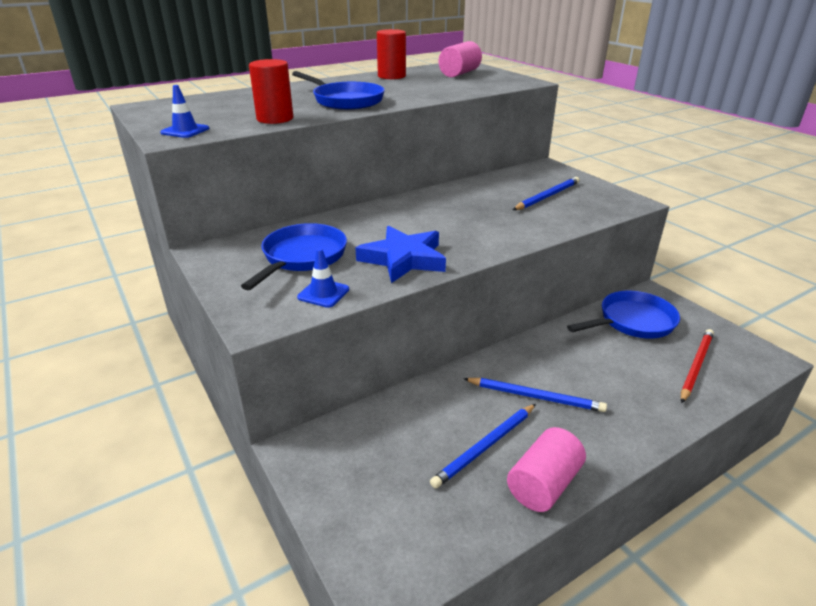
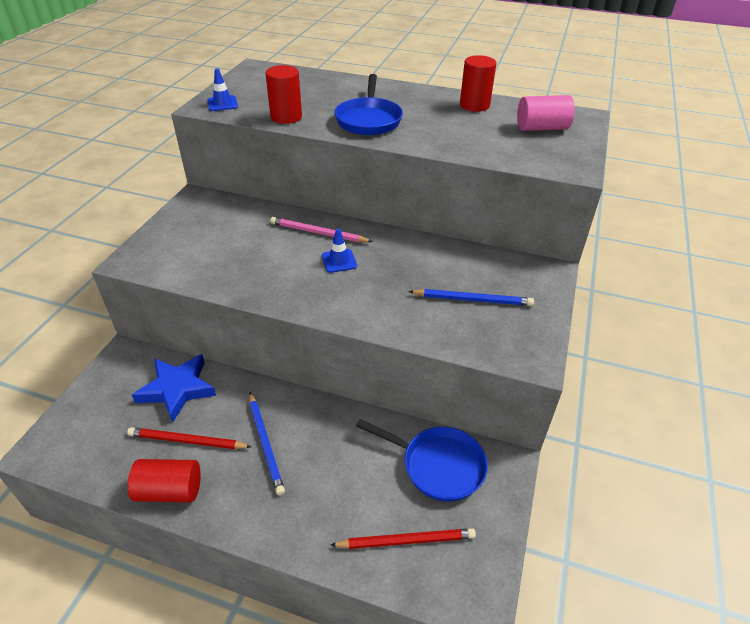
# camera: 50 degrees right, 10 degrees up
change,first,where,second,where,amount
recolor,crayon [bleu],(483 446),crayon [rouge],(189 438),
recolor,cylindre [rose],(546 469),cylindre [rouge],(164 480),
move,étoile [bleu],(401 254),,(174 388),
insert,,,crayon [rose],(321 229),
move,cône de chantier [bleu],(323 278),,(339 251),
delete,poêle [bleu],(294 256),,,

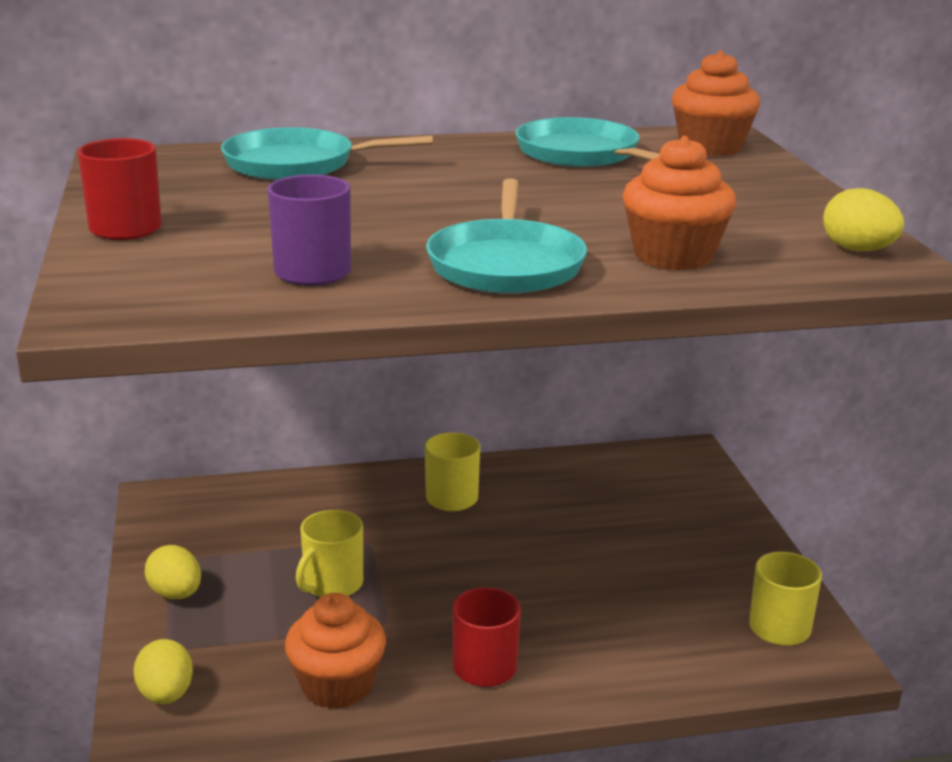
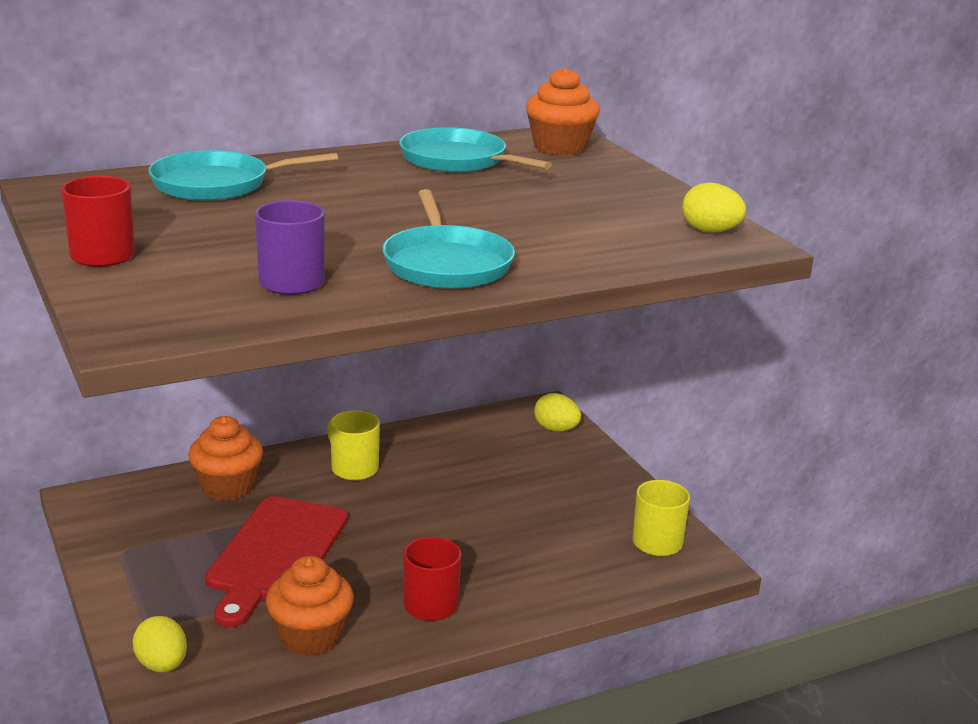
# camera: 15 degrees left, 0 degrees up
change,first,where,second,where,amount
move,muffin [orange],(679 203),,(225 458),
replace,tasse [jaune],(329 553),planche à découper [rouge],(276 561),
move,œuf [jaune],(172 572),,(557 412),

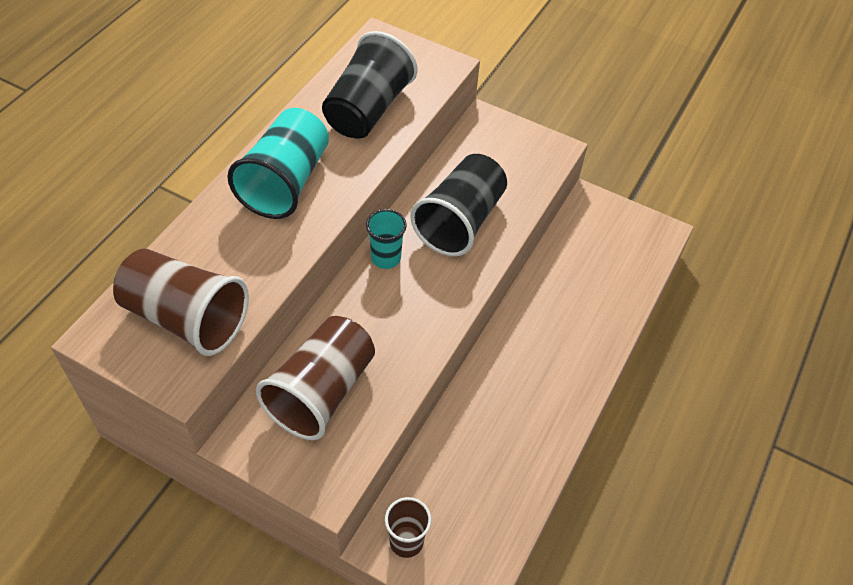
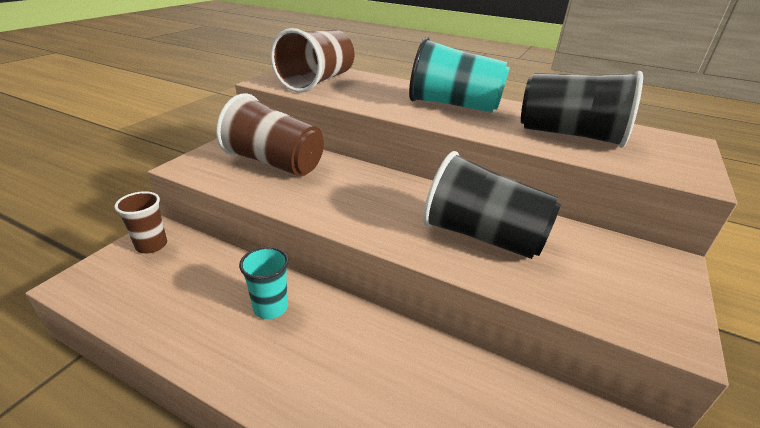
# camera: 90 degrees right, 20 degrees down
change,first,where,second,where,amount
move,gobelet [turquoise],(386 239),,(264 283),

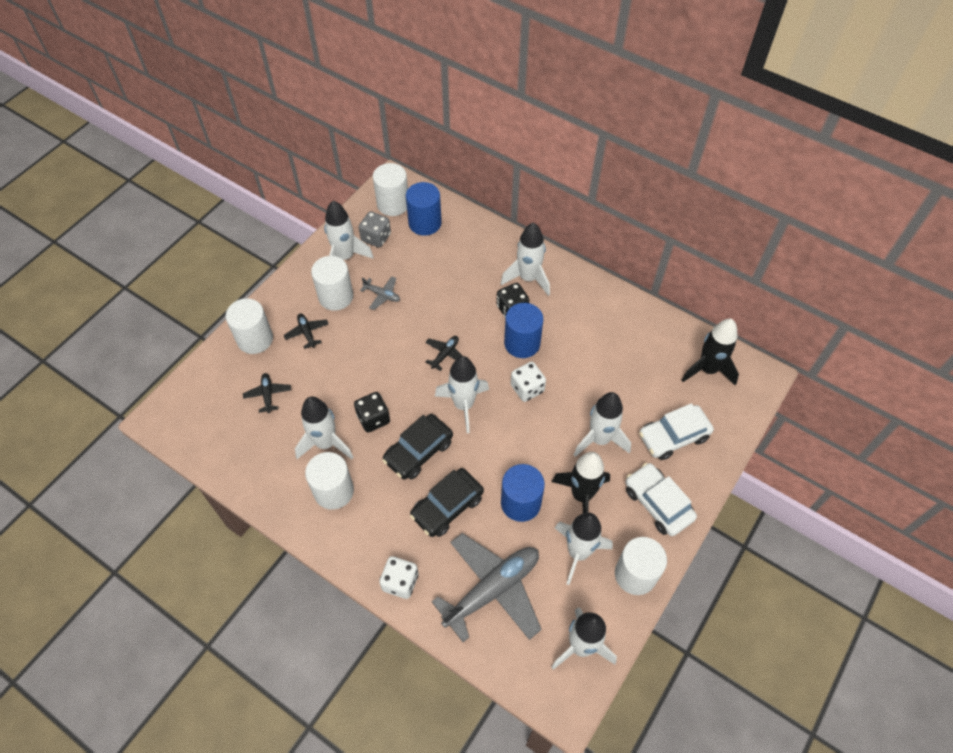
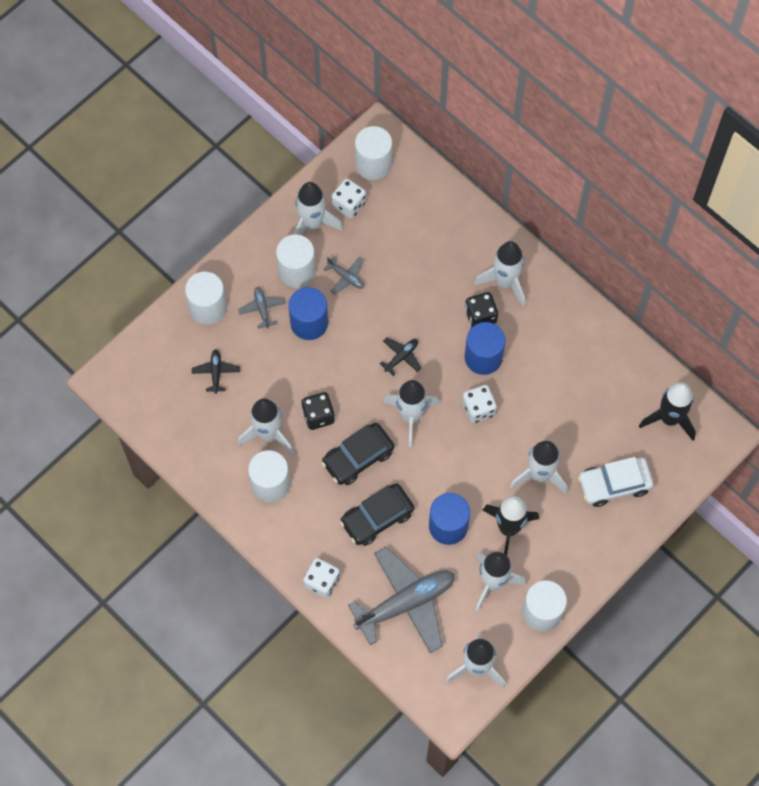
# camera: 10 degrees right, 10 degrees up
change,first,where,second,where,amount
recolor,avion [noir],(306 331),avion [gris],(262 308),
move,cylindre [bleu],(424 209),,(308 313),
recolor,dé [gris],(375 229),dé [blanc],(349 199),
delete,voiture [blanc],(661 499),,,

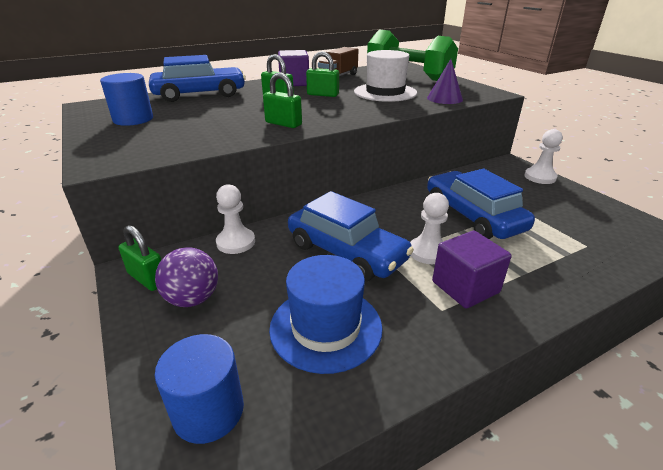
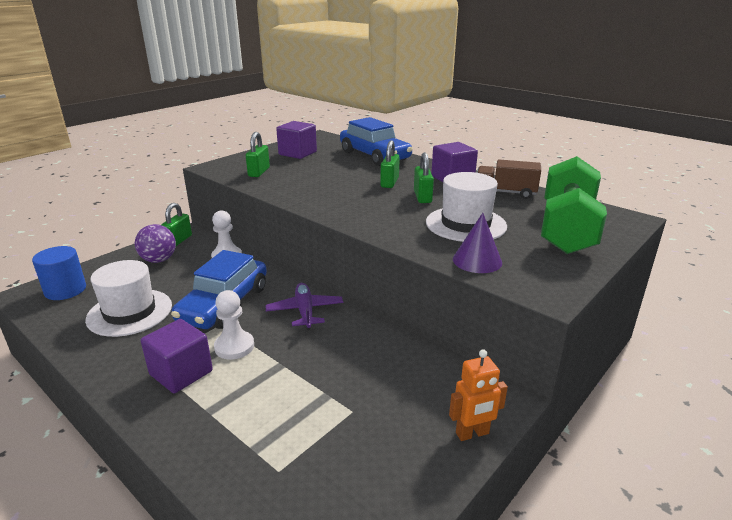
# camera: 70 degrees right, 5 degrees down
change,first,where,second,where,amount
recolor,chapeau [bleu],(326 314),chapeau [blanc],(128 298),
move,cadenas [vert],(282 100),,(258 154),
insert,,,avion [violet],(304 306),
replace,cylindre [bleu],(126 99),cube [violet],(296 140),
replace,pion [blanc],(543 156),robot [orange],(478 395),
delete,voiture [bleu],(481 204),,,

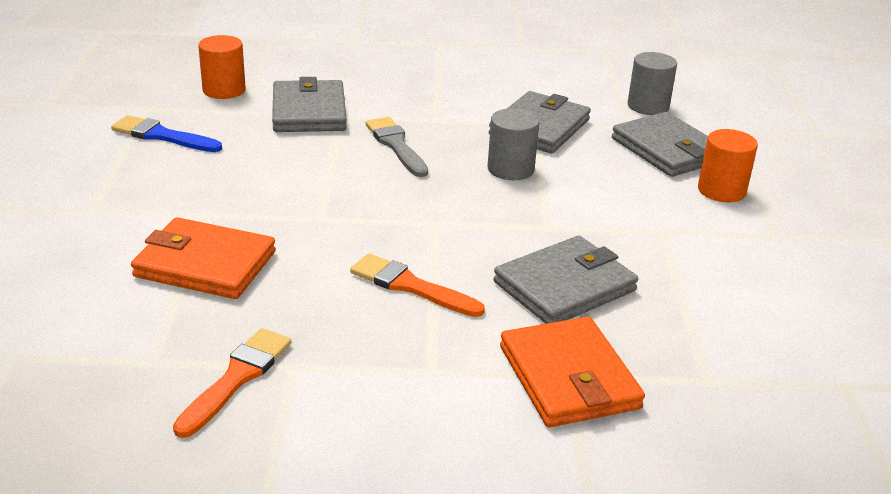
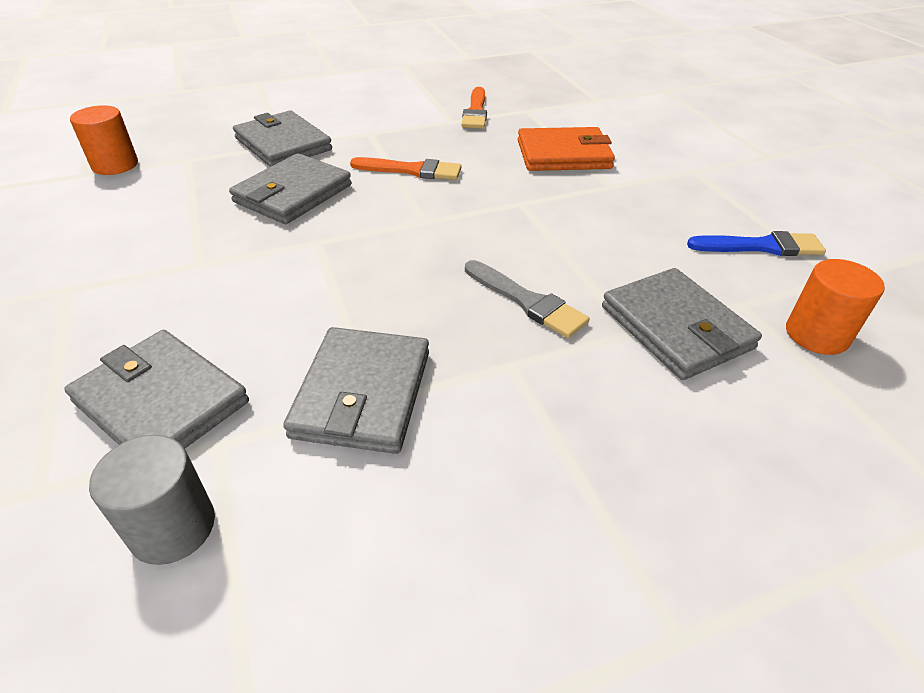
# camera: 160 degrees right, 10 degrees up
change,first,where,second,where,amount
move,cylindre [orange],(728 165),,(104 140),
recolor,portefeuille [orange],(572 372),portefeuille [gris],(282 139),
delete,cylindre [gris],(513 144),,,

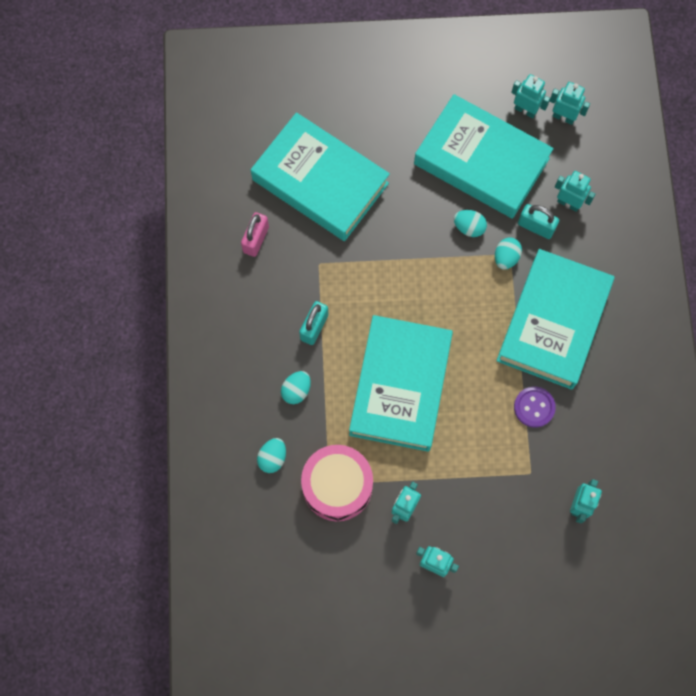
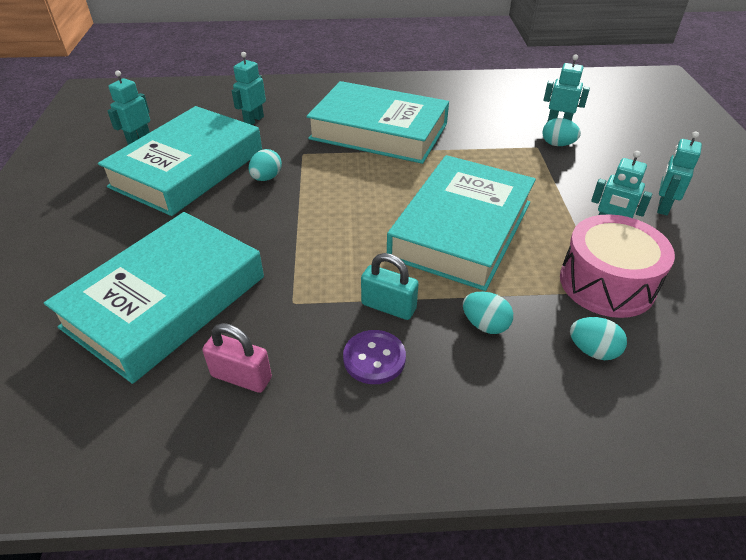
# camera: 90 degrees left, 30 degrees down
change,first,where,second,where,amount
move,bouton [violet],(535 407),,(374 357),
rotate,livre [turquoise],(401 383),,(461 223),75 degrees counterclockwise
move,œuf [turquoise],(508 253),,(561 132),
delete,cadenas [turquoise],(538 221),,,
delete,robot [turquoise],(570 103),,,

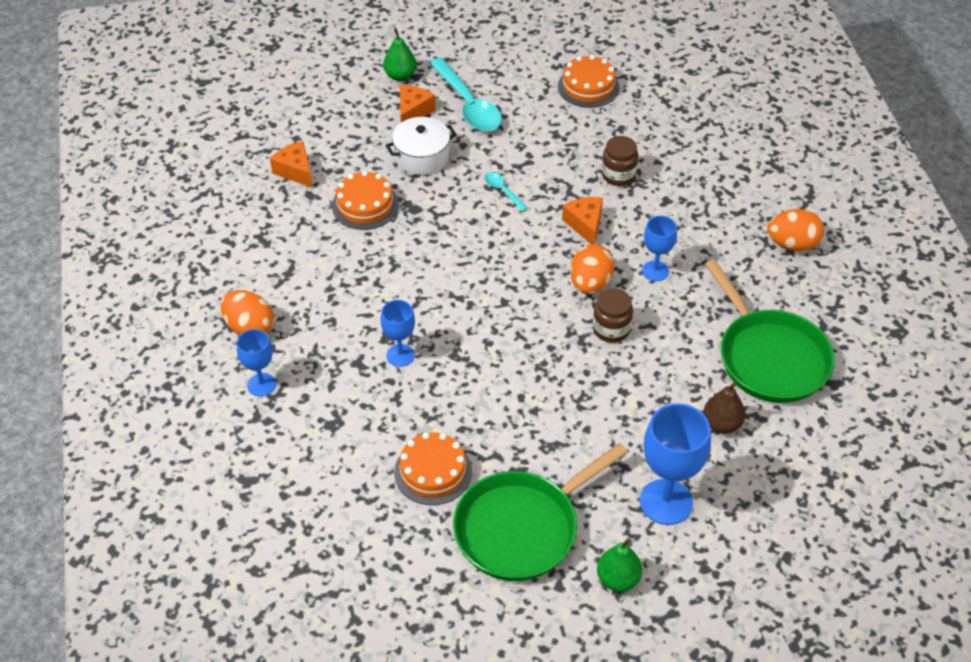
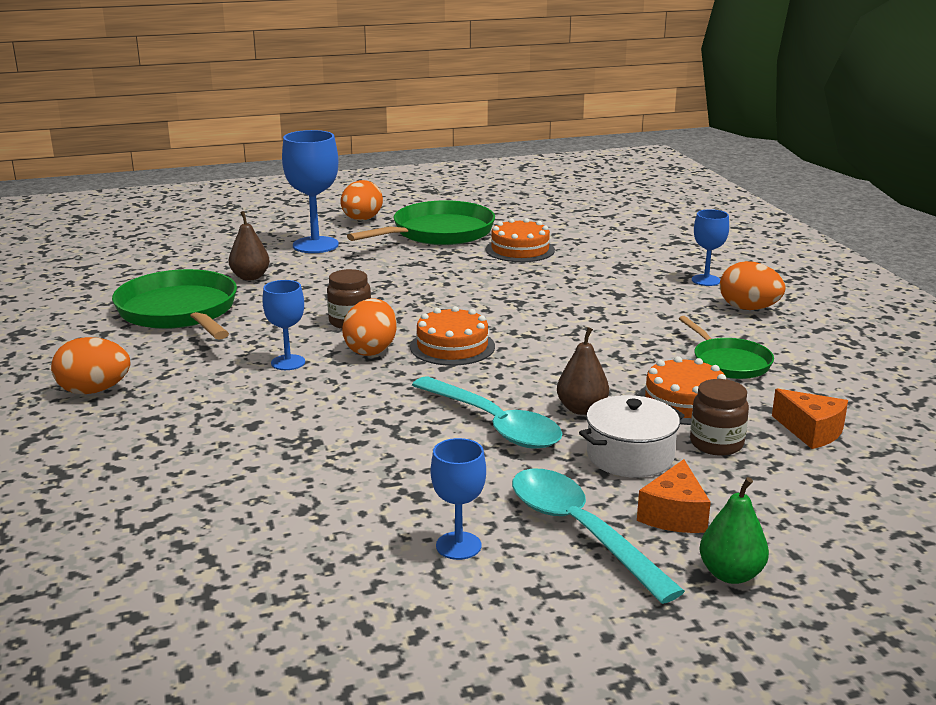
# camera: 175 degrees right, 25 degrees down
change,first,where,second,where,amount
replace,poire [vert],(619 565),œuf [orange],(362 200),
move,gâteau [orange],(588 81),,(452 336),
resize,cuillère [turquoise],(506 192),,(487 412),x2.19
move,verre à pied [bleu],(397 333),,(458 499),
insert,,,poire [marron],(583 371),
insert,,,poêle [vert],(726 347),
move,bocal [marron],(620 161),,(719 417),
delete,fromage [orange],(582 221),,,

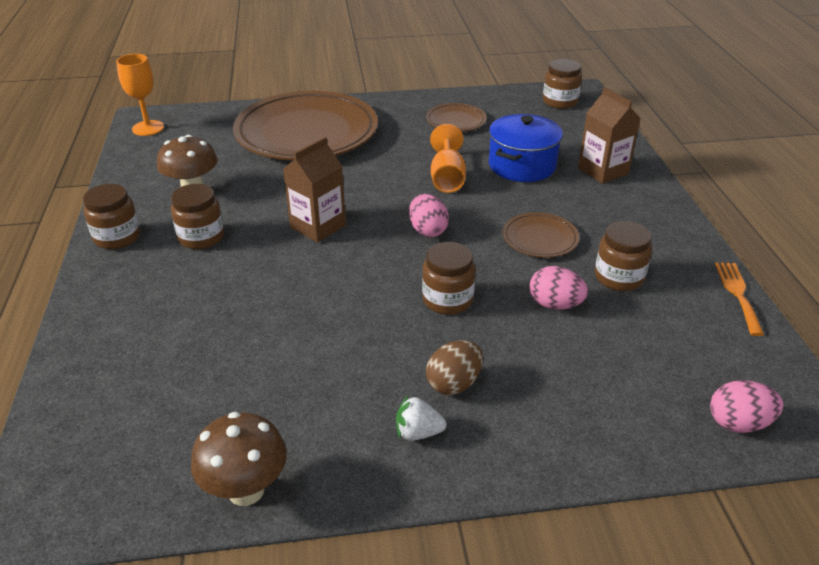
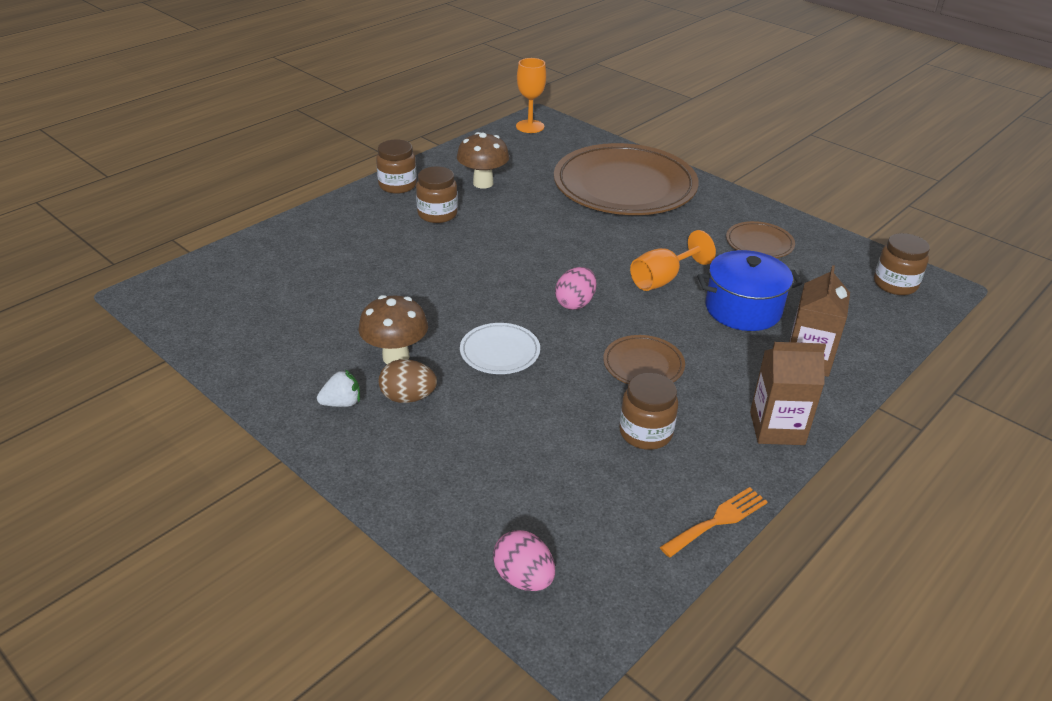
# camera: 50 degrees right, 0 degrees up
change,first,where,second,where,amount
rotate,fraise [blanc],(421 418),,(338 388),105 degrees clockwise
move,champignon [marron],(239 459),,(393 329),
replace,bocal [marron],(448 278),assiette [blanc],(500 348),
move,brique de lait [marron],(314 189),,(788 393),
delete,œuf [rose],(558 288),,,

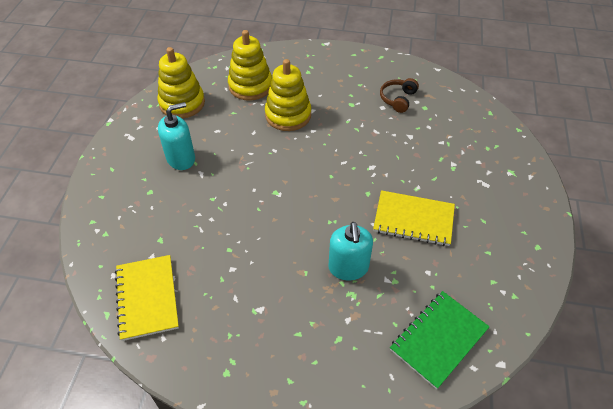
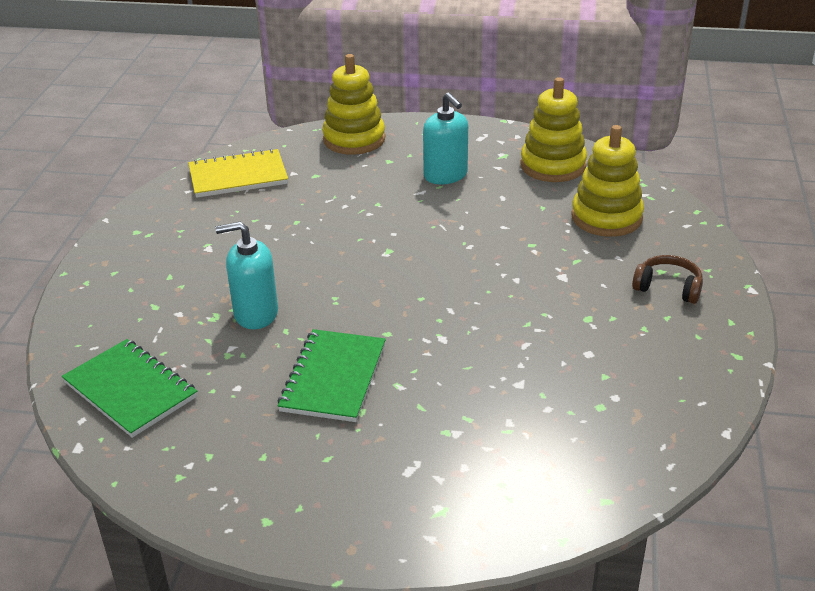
# camera: 90 degrees right, 15 degrees down
change,first,where,second,where,amount
recolor,carnet [jaune],(414 218),carnet [vert],(331 375),
move,jouet à empiler [jaune],(288 95),,(353 104),
move,casque audio [marron],(399 95),,(667 279),

